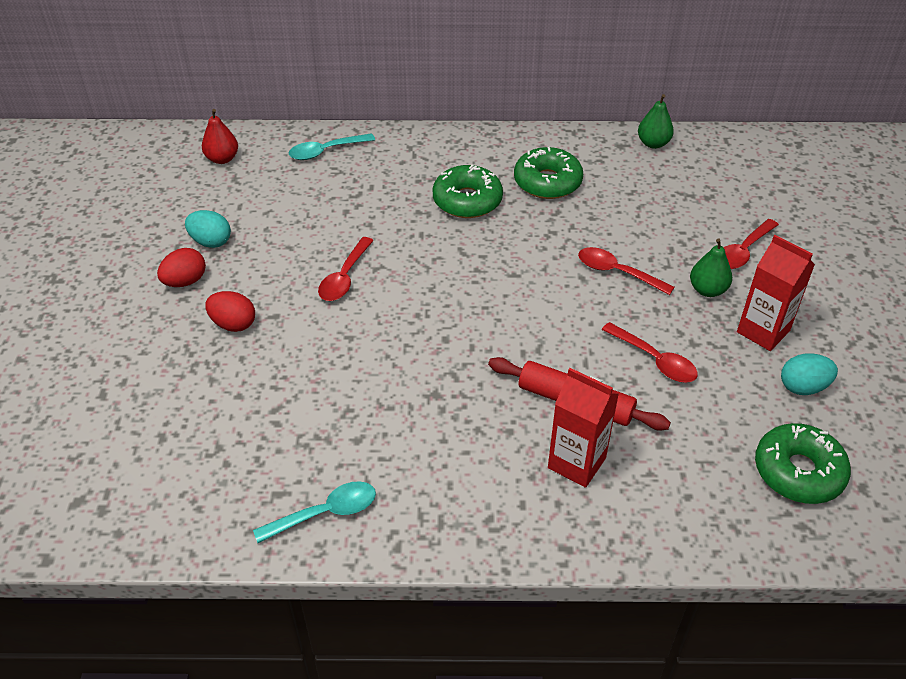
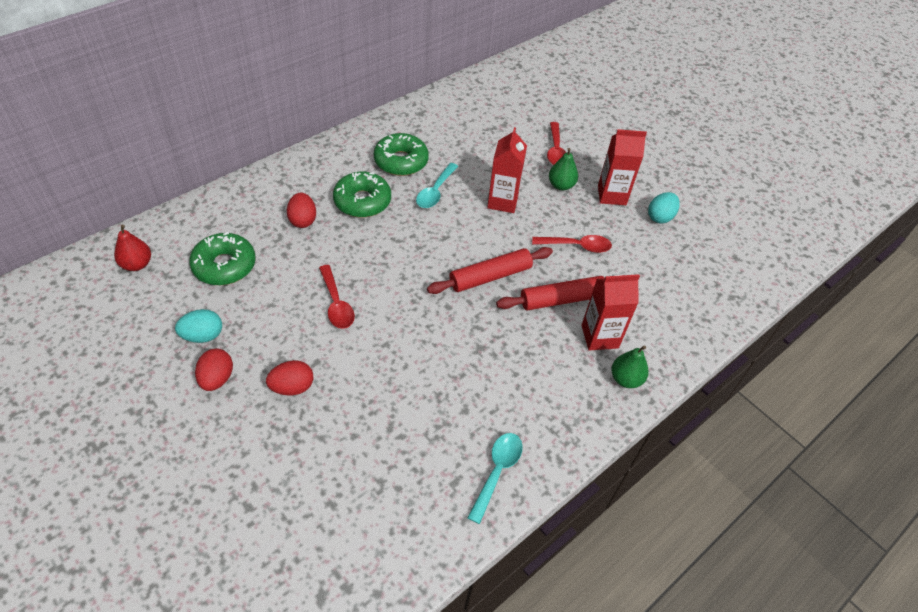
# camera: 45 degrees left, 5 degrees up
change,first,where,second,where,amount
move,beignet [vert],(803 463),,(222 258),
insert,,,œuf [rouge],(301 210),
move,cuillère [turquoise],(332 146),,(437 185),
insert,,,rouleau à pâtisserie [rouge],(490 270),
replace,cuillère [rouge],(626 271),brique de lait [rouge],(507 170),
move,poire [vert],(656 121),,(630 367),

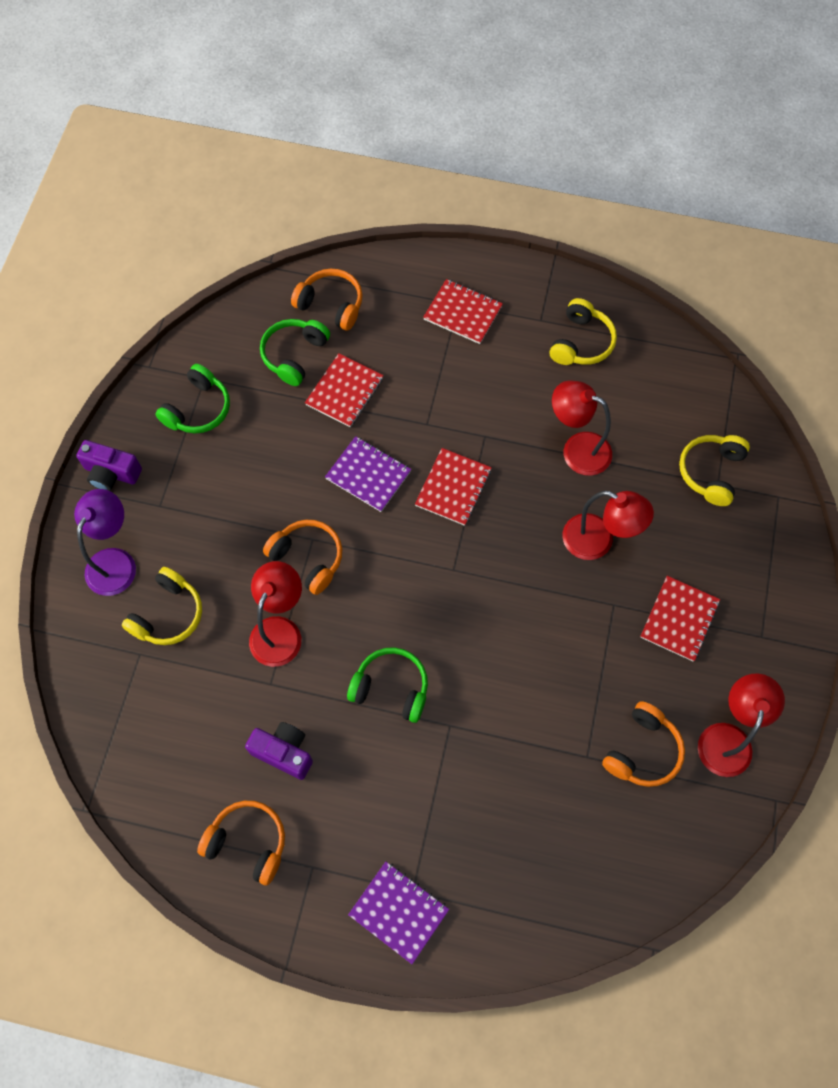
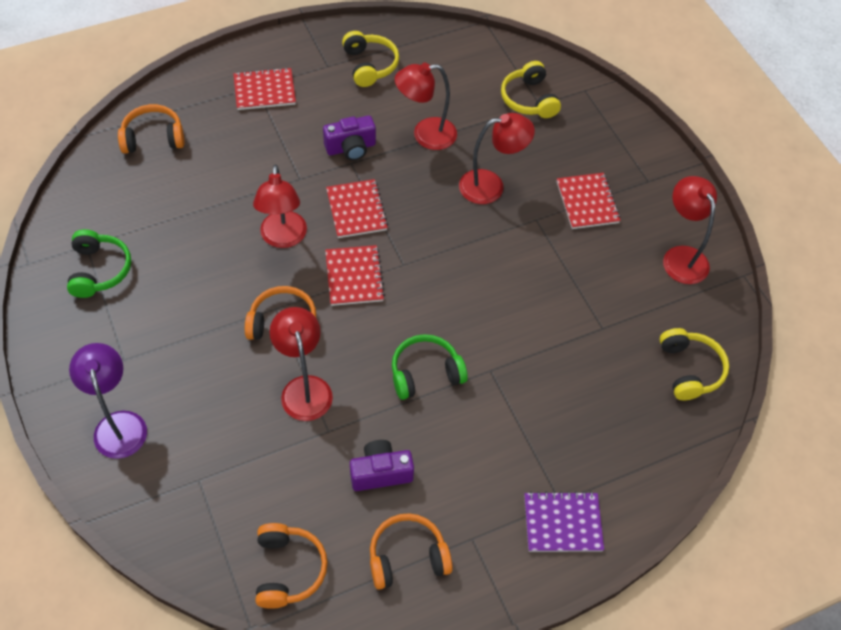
# camera: 40 degrees left, 10 degrees down
change,first,where,second,where,amount
replace,carnet [violet],(368 474),lampe [rouge],(280 206),
move,casque audio [orange],(643 744),,(292 566),
move,appareil photo [violet],(109 465),,(349 138),
move,carnet [rouge],(344 390),,(355 275),
move,casque audio [jaune],(162 606),,(694 364),
delete,casque audio [vert],(295 352),,,

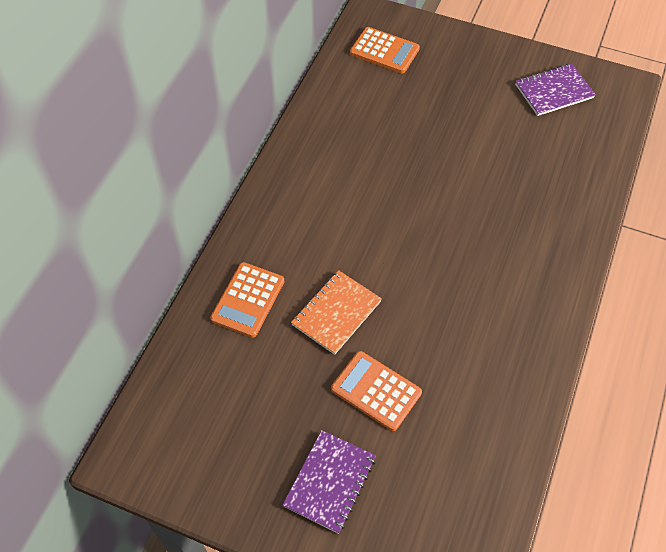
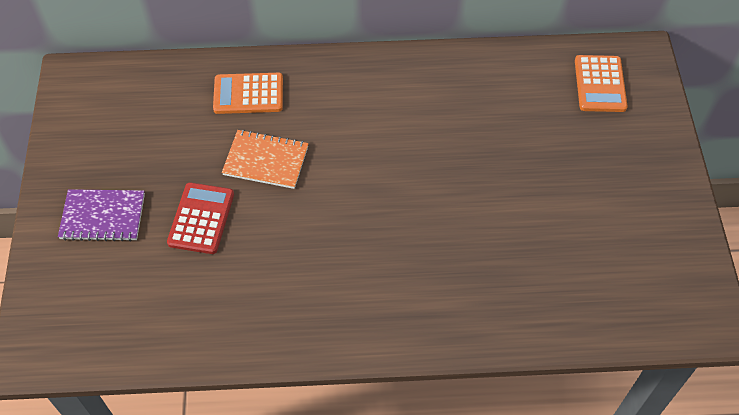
# camera: 65 degrees right, 0 degrees up
change,first,where,second,where,amount
recolor,calculatrice [orange],(376 391),calculatrice [rouge],(200 218),
delete,carnet [violet],(555 90),,,

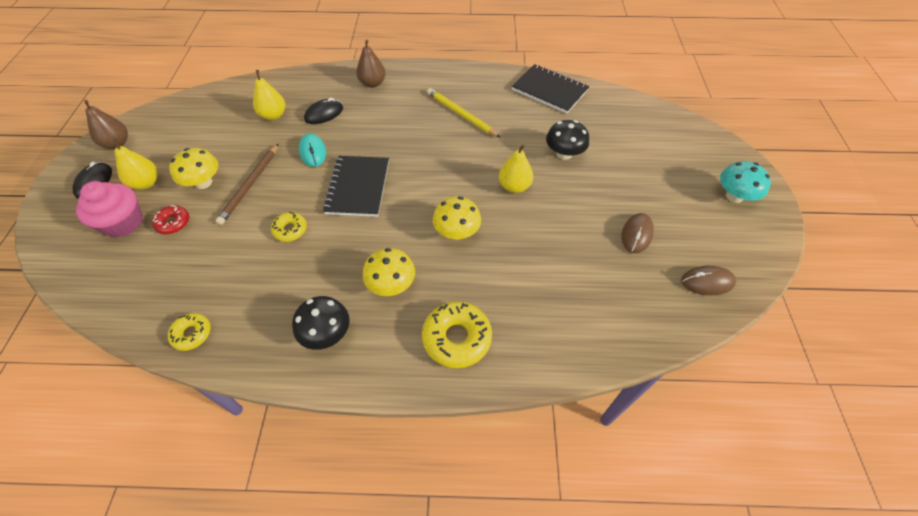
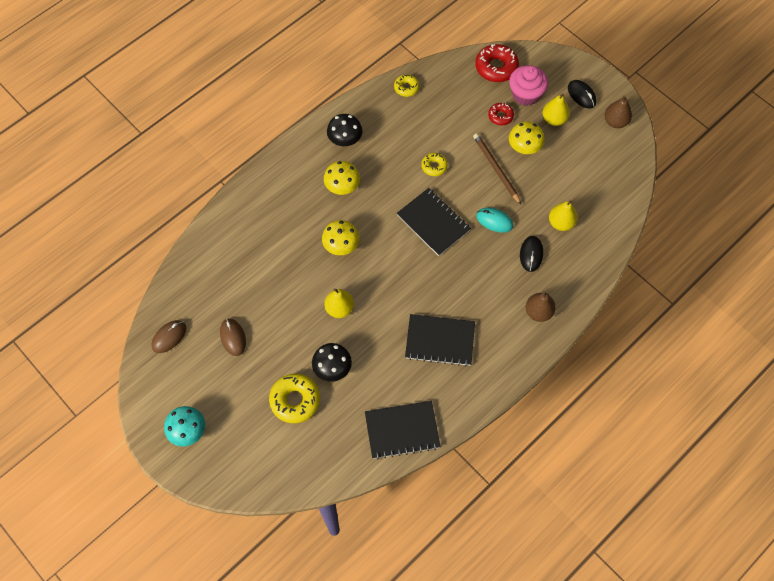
# camera: 135 degrees right, 10 degrees up
change,first,where,second,where,amount
move,beignet [jaune],(457 334),,(294 398),
replace,crayon [jaune],(463 112),carnet [noir],(440 340),
insert,,,beignet [rouge],(497 63),

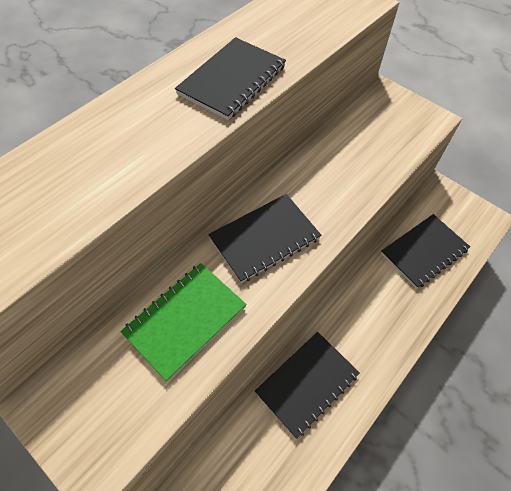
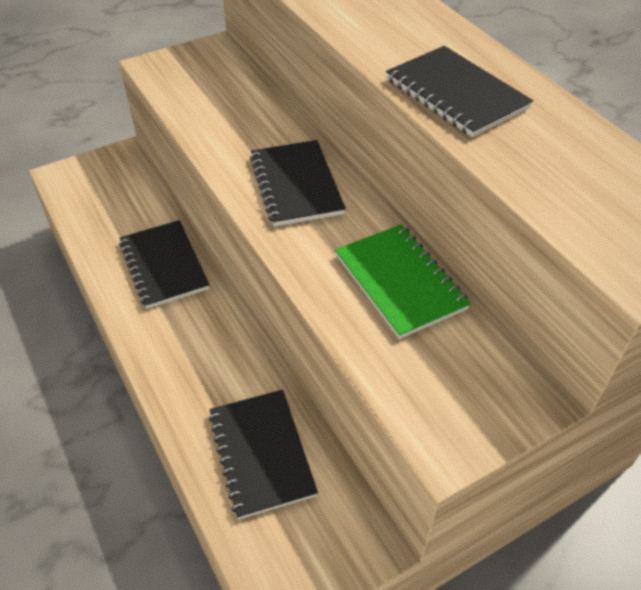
# camera: 110 degrees right, 10 degrees down
change,first,where,second,where,amount
move,carnet [vert],(184 322),,(403 281),

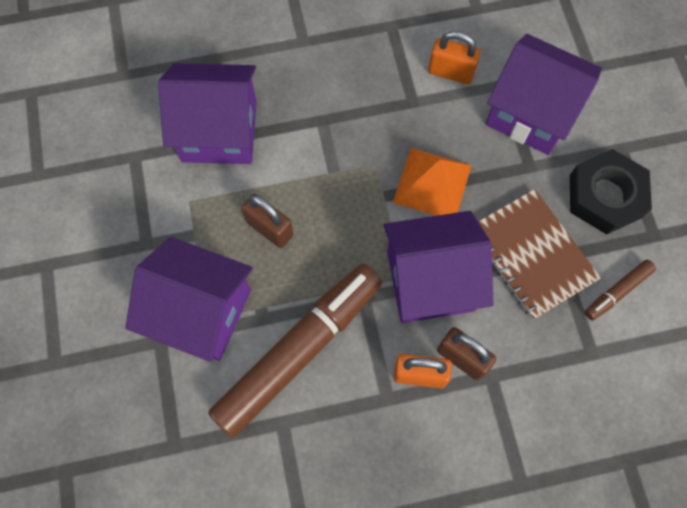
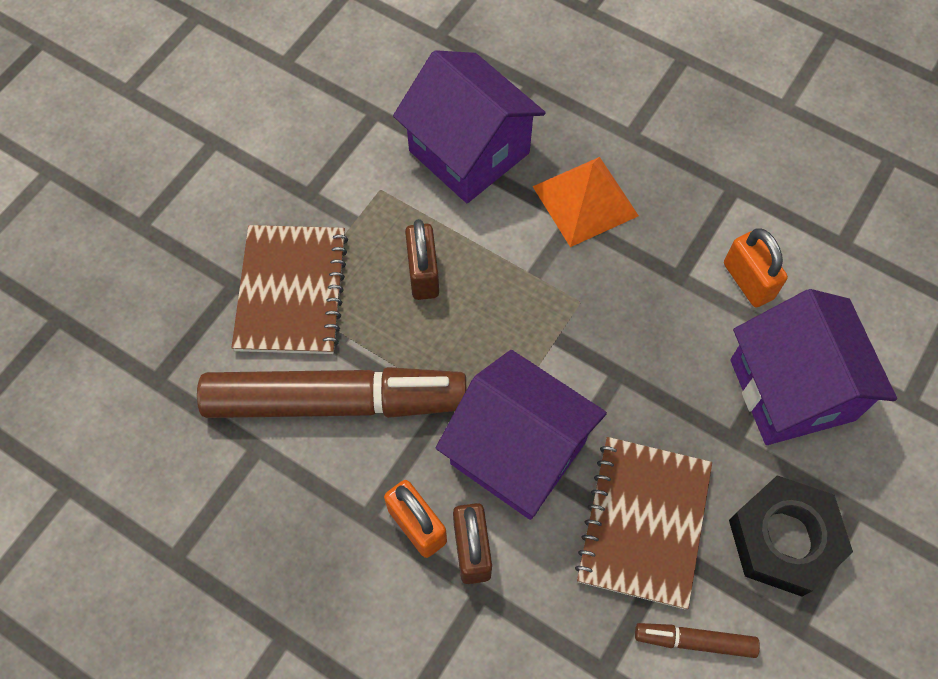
# camera: 45 degrees right, 5 degrees down
change,first,where,second,where,amount
replace,maison [violet],(189 299),carnet [marron],(289 289),
move,pyramide [orange],(432 182),,(585 202),

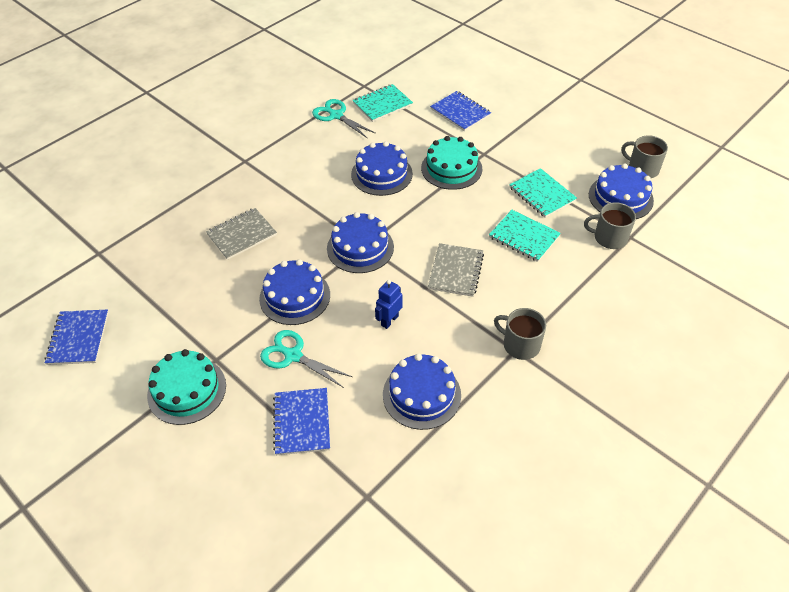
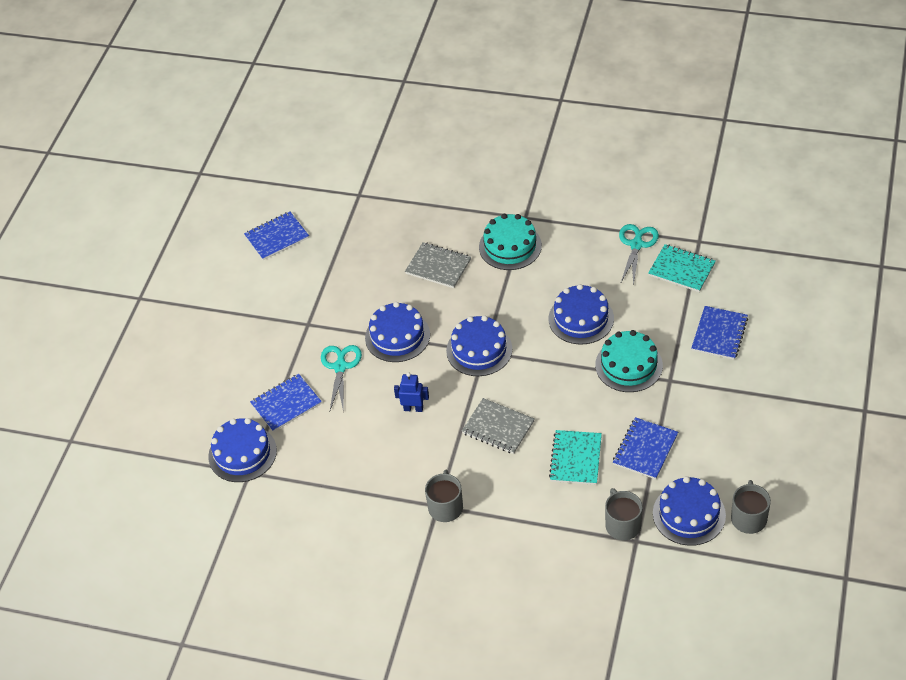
# camera: 65 degrees right, 0 degrees up
change,first,where,second,where,amount
move,gâteau [bleu],(422 391),,(242 450),
rotate,carnet [gris],(456 270),,(498 426),45 degrees clockwise
move,gâteau [turquoise],(186 387),,(510 242),
recolor,carnet [turquoise],(543 193),carnet [bleu],(645 448),

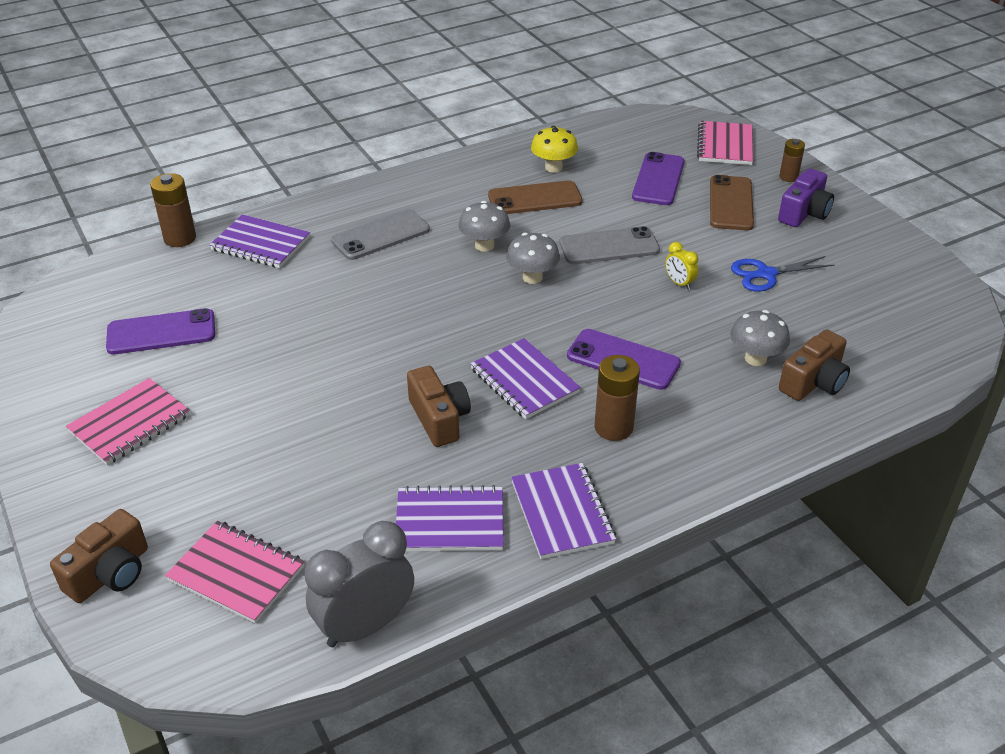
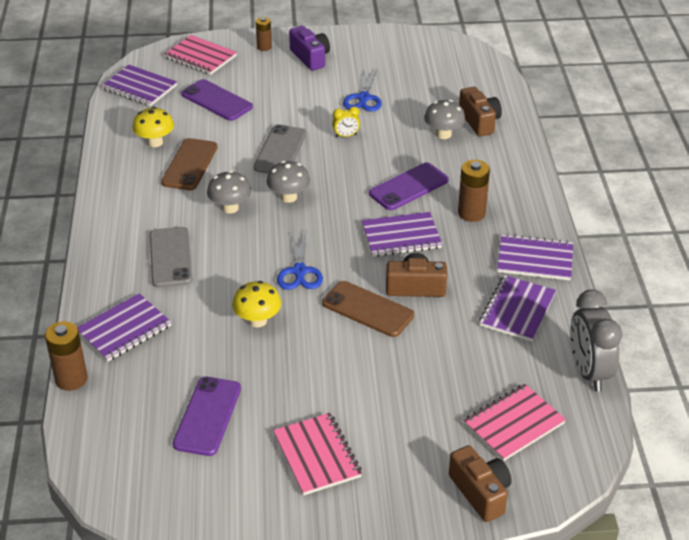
# camera: 65 degrees left, 0 degrees up
change,first,where,second,where,amount
insert,,,carnet [violet],(139 85),
insert,,,champignon [jaune],(256 304),
insert,,,ciseaux [bleu],(300 260),
move,téléphone [marron],(732 202),,(368 309),

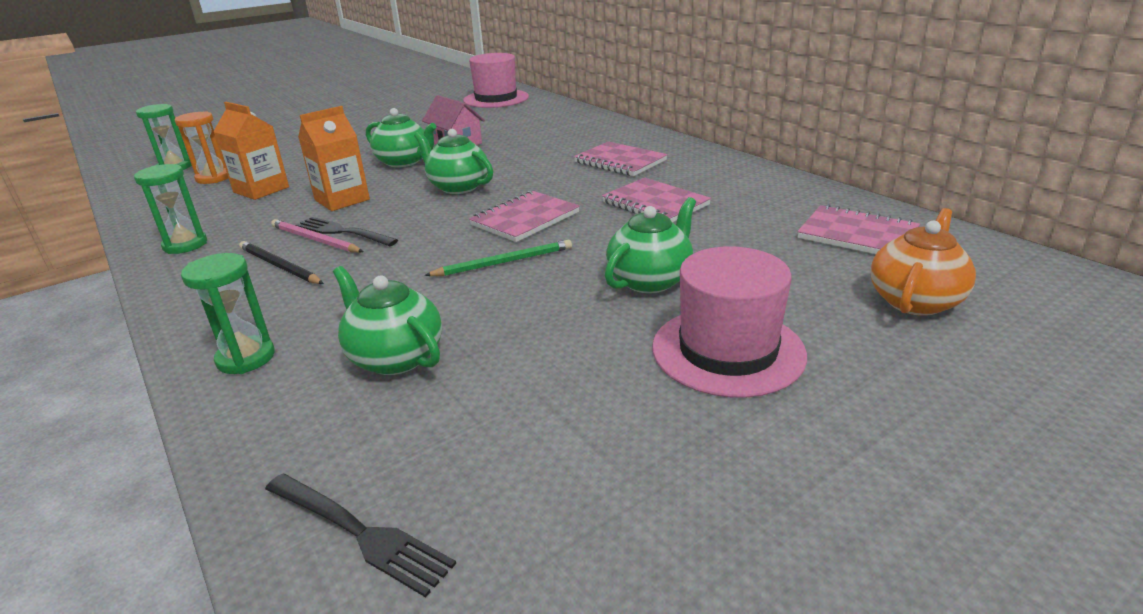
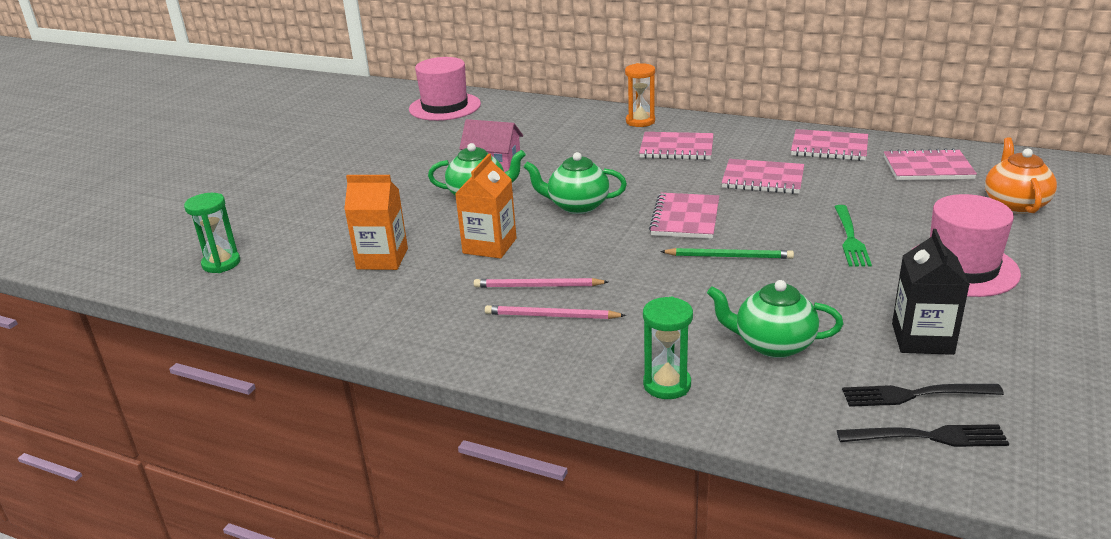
# camera: 30 degrees left, 0 degrees up
change,first,where,second,where,amount
recolor,crayon [noir],(281 262),crayon [rose],(555 312),
move,sablier [orange],(201 147),,(640 95),
rotate,crayon [vert],(498 258),,(727 253),60 degrees clockwise
insert,,,carnet [rose],(829 145),
replace,théière [vert],(650 245),fourchette [vert],(853 236),
move,fourchette [noir],(347 231),,(923 395),
insert,,,brique de lait [noir],(931 292),
delete,sablier [vert],(170 209),,,

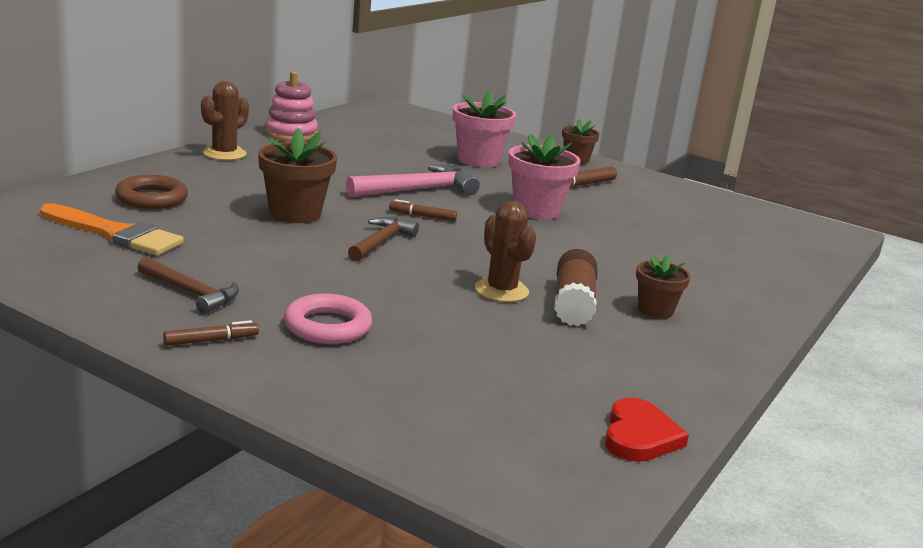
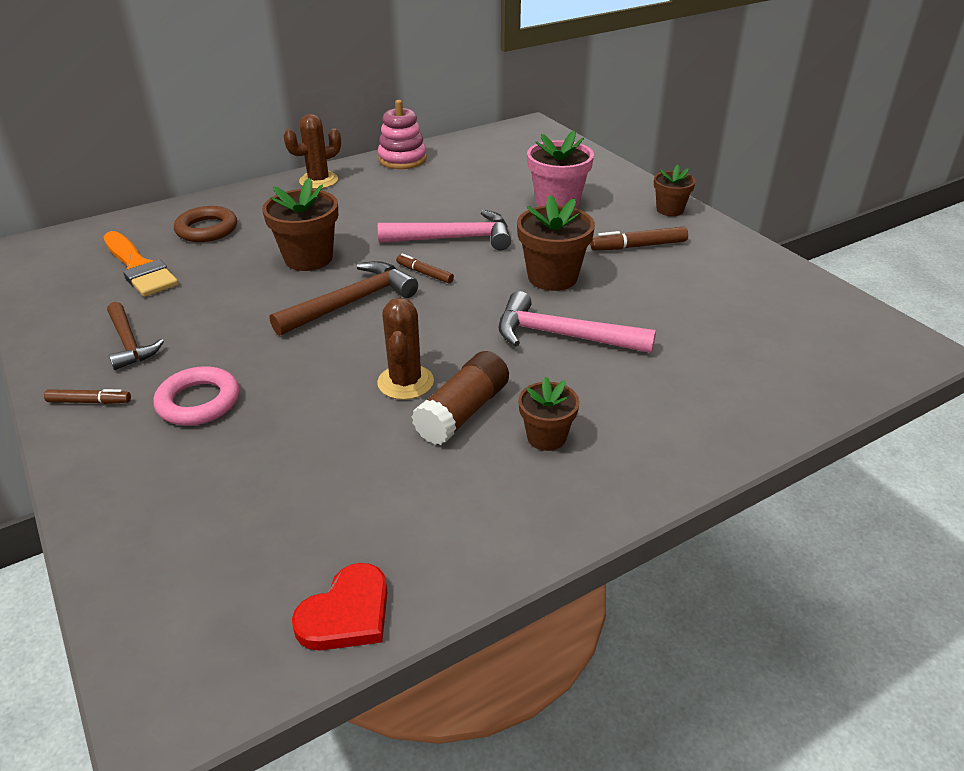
# camera: 30 degrees right, 15 degrees up
change,first,where,second,where,amount
resize,marteau [marron],(383 239),,(344 298),x1.50
insert,,,marteau [rose],(577 322),
recolor,pot de fleurs [rose],(544 177),pot de fleurs [marron],(556 243),

